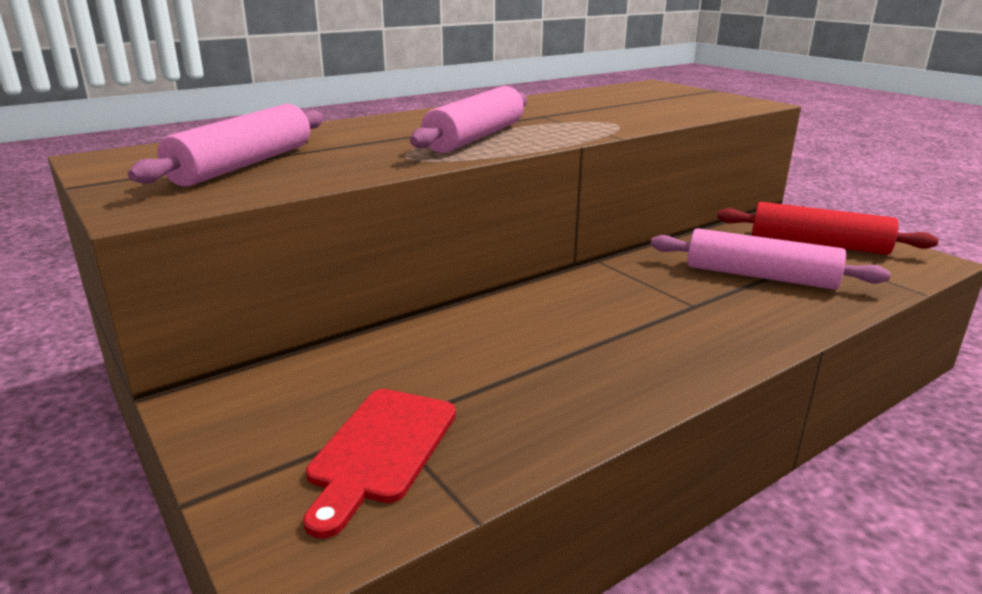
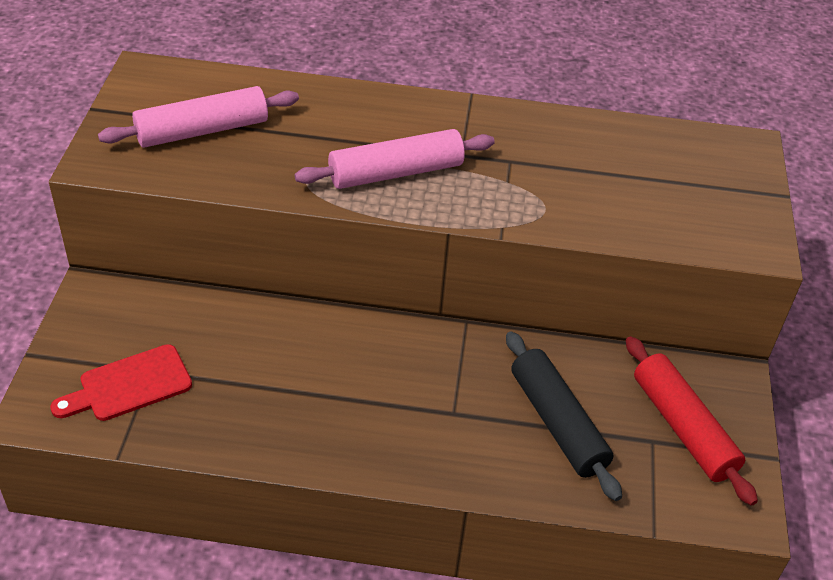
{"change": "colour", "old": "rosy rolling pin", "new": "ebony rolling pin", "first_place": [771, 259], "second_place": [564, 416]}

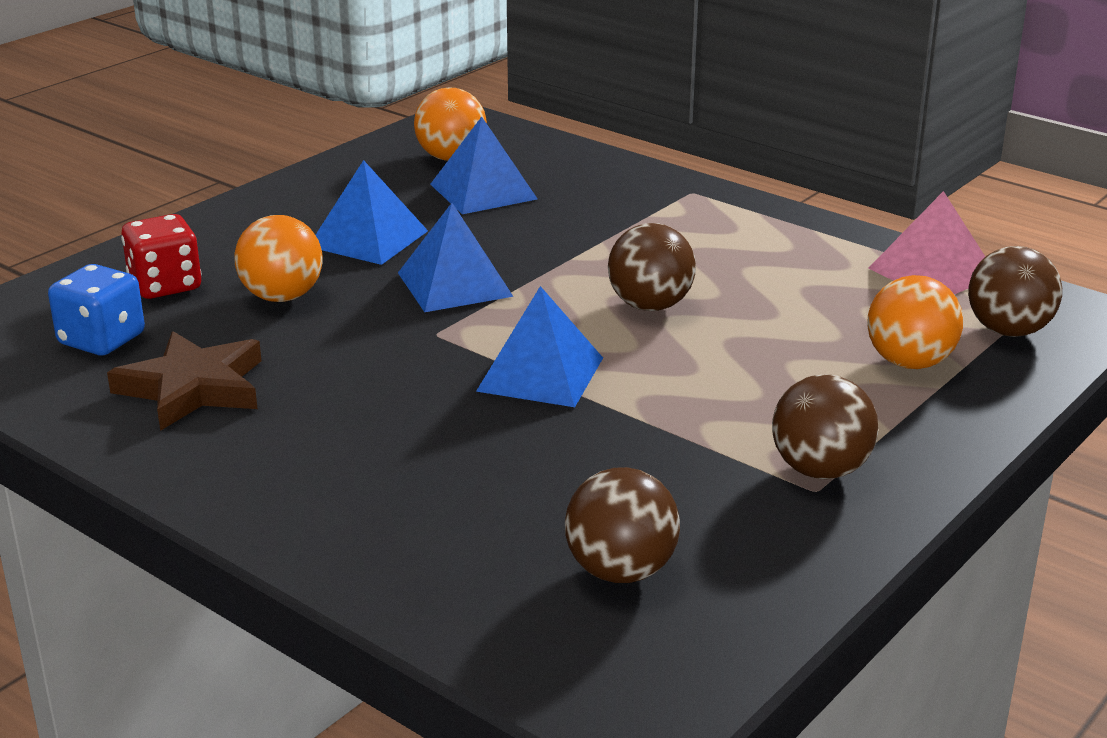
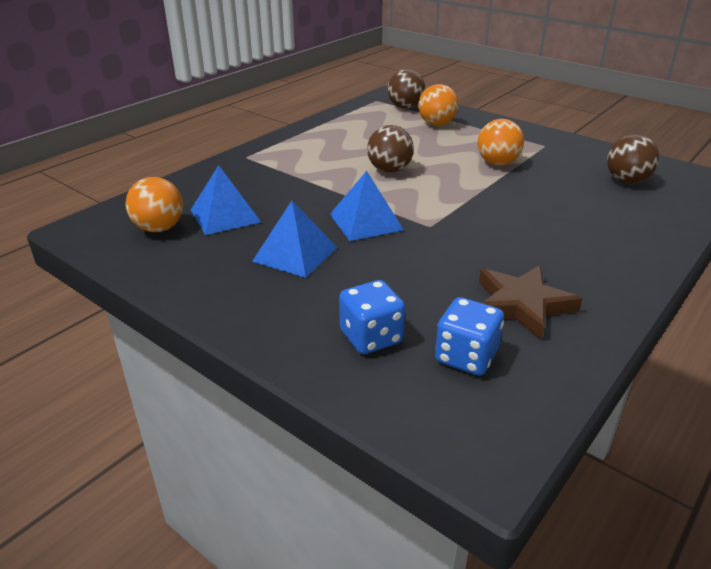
{"change": "missing", "old": "rosy solid pyramid", "first_place": [926, 242]}
{"change": "colour", "old": "red die", "new": "blue die", "first_place": [161, 256], "second_place": [372, 317]}
{"change": "relocated", "old": "bright orange ball", "first_place": [278, 258], "second_place": [501, 142]}
{"change": "missing", "old": "blue solid pyramid", "first_place": [539, 346]}
{"change": "missing", "old": "brown ball", "first_place": [825, 426]}

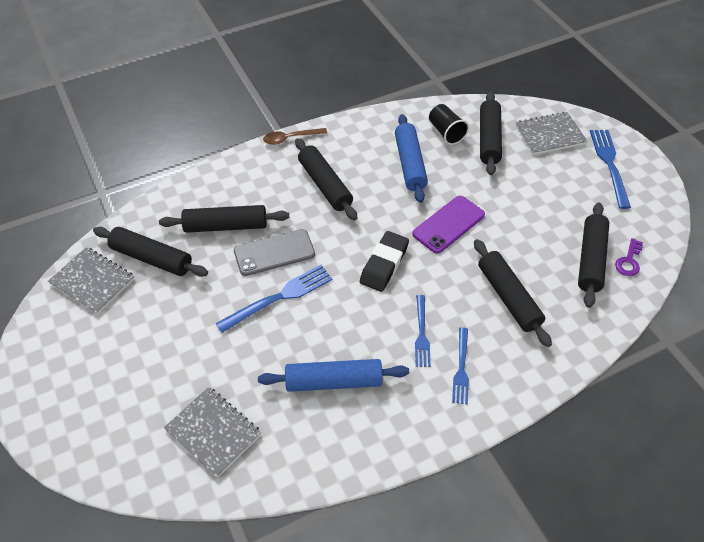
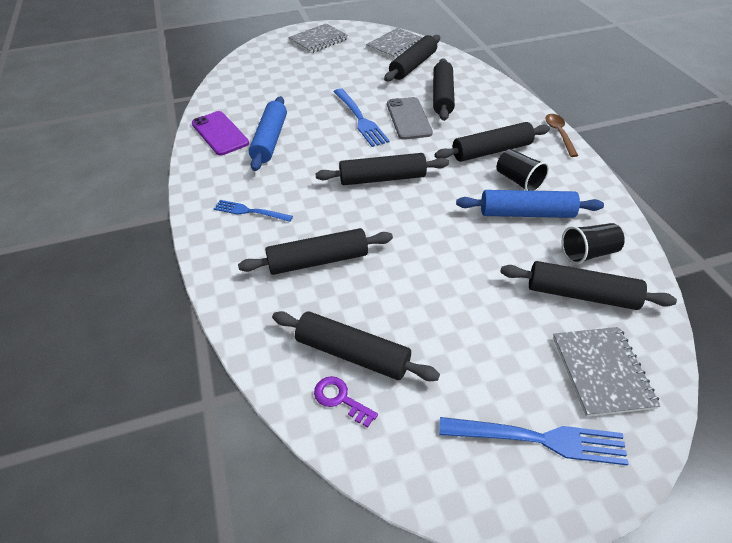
{"change": "relocated", "old": "purple smartphone", "first_place": [448, 225], "second_place": [220, 133]}
{"change": "exchanged", "old": "ebony eraser", "new": "ebony rolling pin", "first_place": [384, 261], "second_place": [382, 169]}
{"change": "missing", "old": "blue table fork", "first_place": [423, 331]}
{"change": "relocated", "old": "gray notebook", "first_place": [212, 432], "second_place": [318, 38]}
{"change": "appeared", "new": "ebony tumbler", "second_place": [523, 170]}

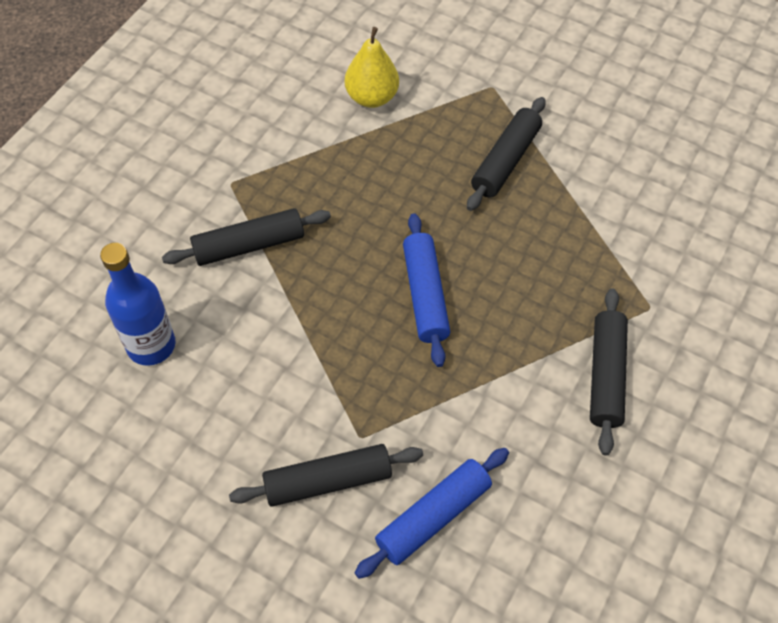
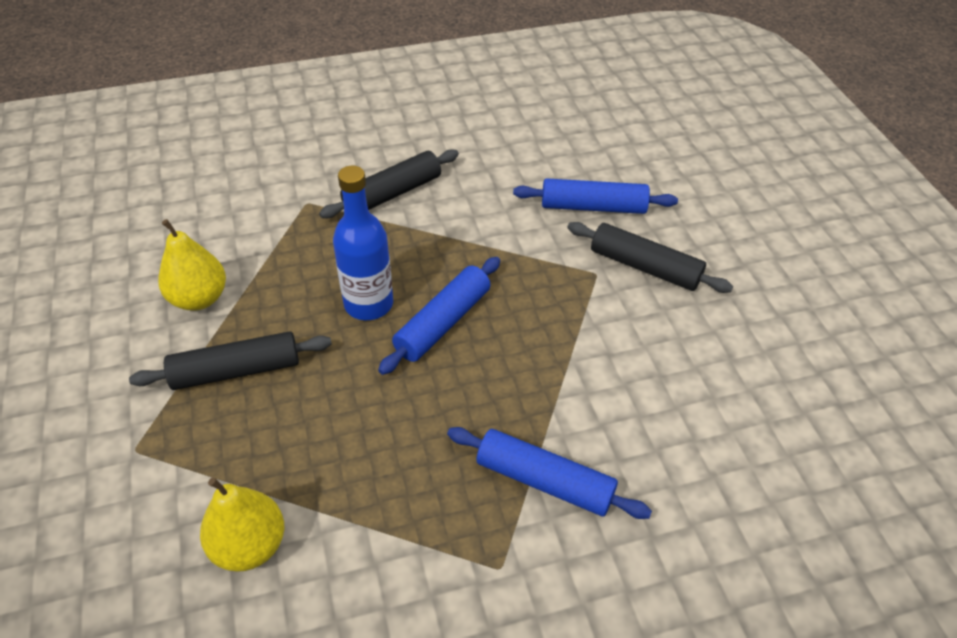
{"change": "colour", "old": "ebony rolling pin", "new": "blue rolling pin", "first_place": [246, 237], "second_place": [549, 473]}
{"change": "relocated", "old": "blue flask", "first_place": [138, 304], "second_place": [363, 243]}
{"change": "appeared", "new": "yellow toy pear", "second_place": [192, 265]}

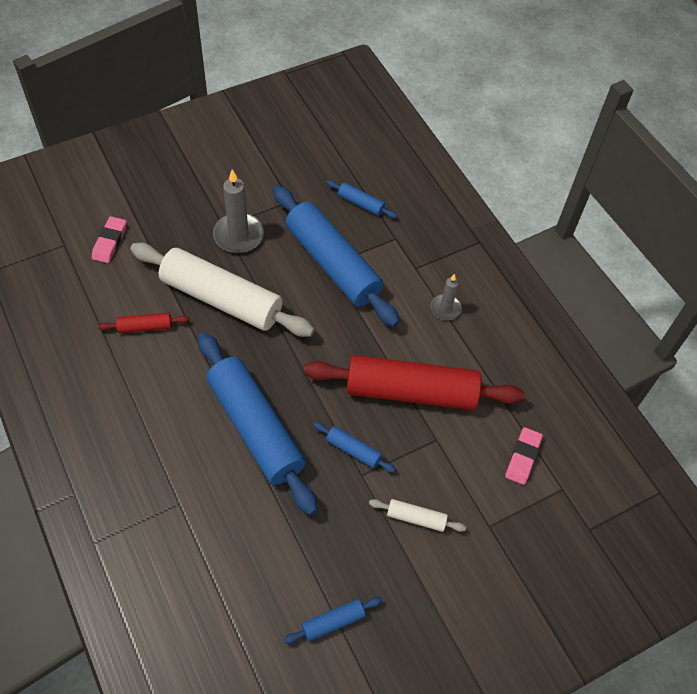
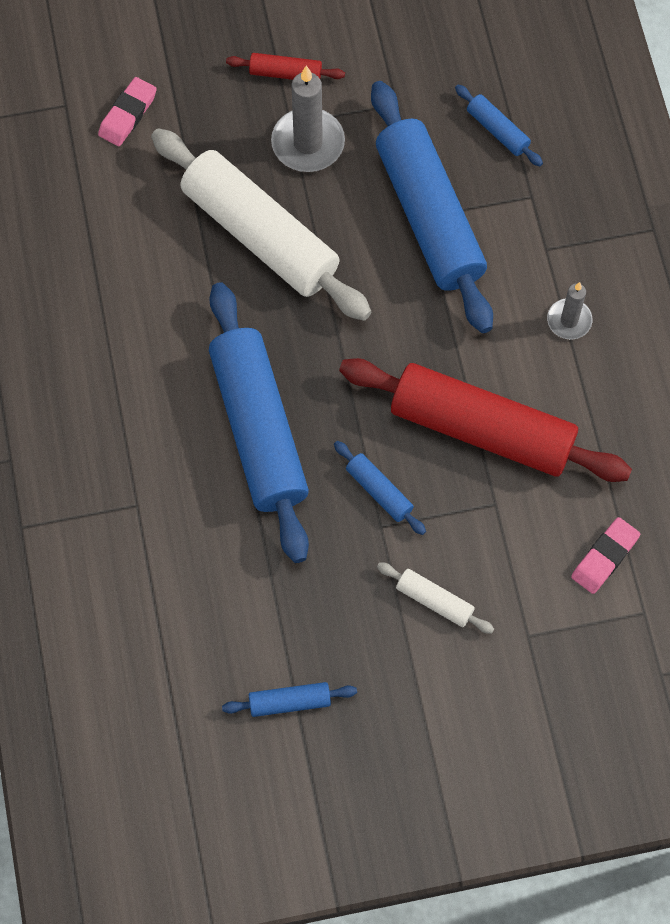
{"change": "relocated", "old": "red rolling pin", "first_place": [143, 323], "second_place": [285, 66]}

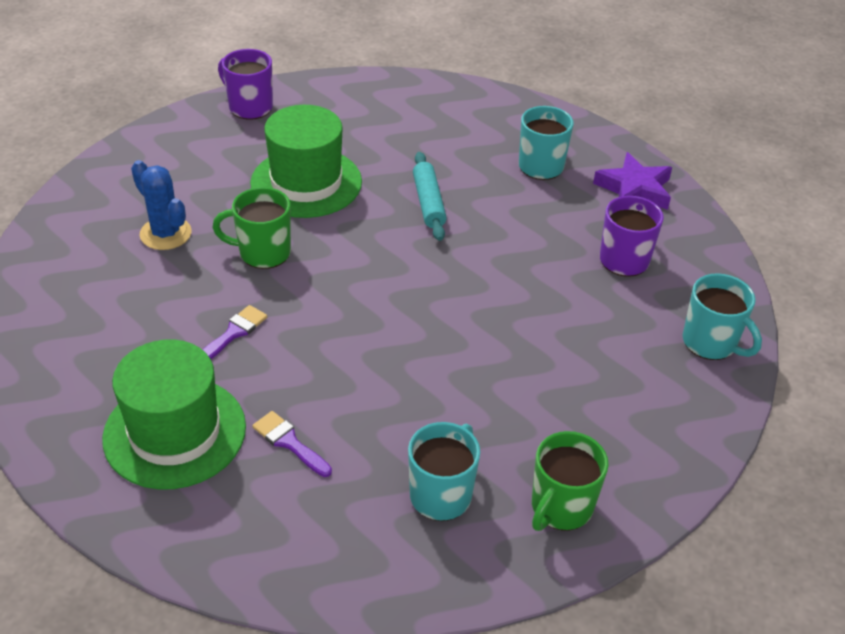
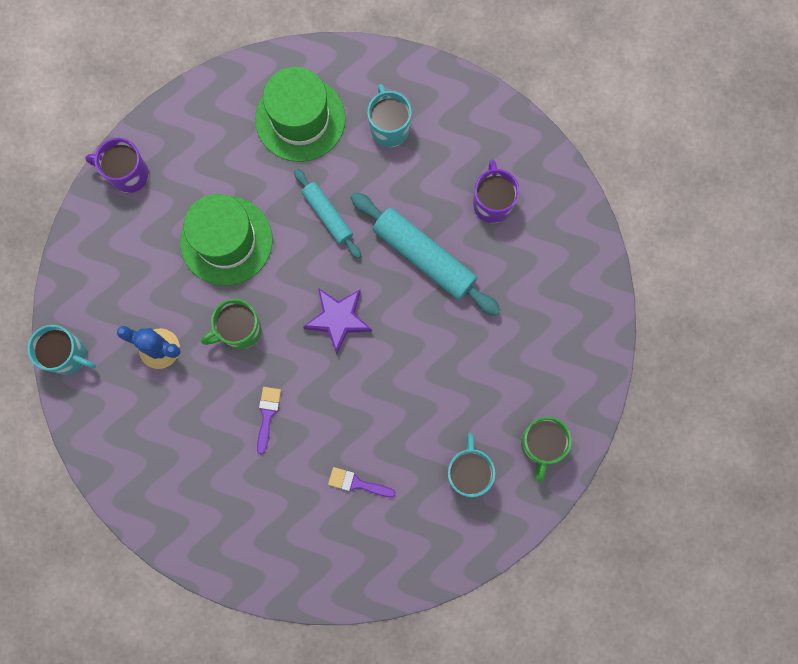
{"change": "relocated", "old": "purple star", "first_place": [632, 181], "second_place": [337, 321]}
{"change": "relocated", "old": "aqua coffee mug", "first_place": [722, 316], "second_place": [61, 350]}
{"change": "relocated", "old": "leaf-green tall hat", "first_place": [174, 414], "second_place": [300, 114]}
{"change": "appeared", "new": "aqua rolling pin", "second_place": [425, 254]}

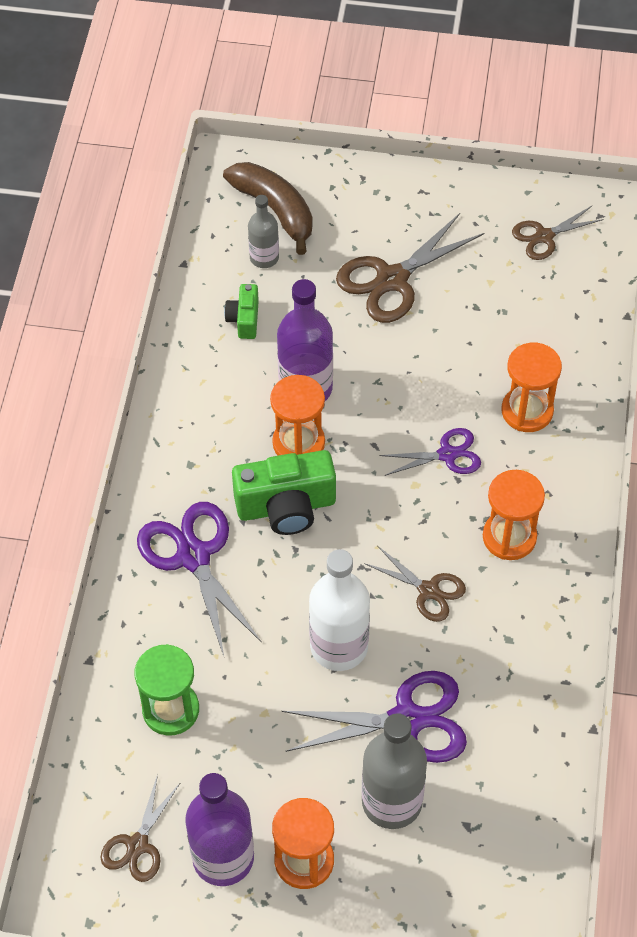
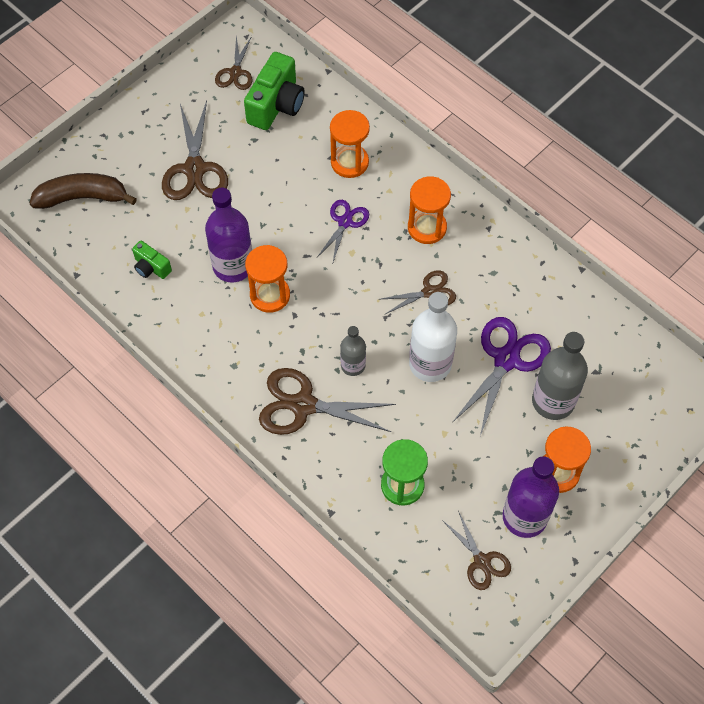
{"change": "relocated", "old": "gray flask", "first_place": [263, 231], "second_place": [353, 351]}
{"change": "relocated", "old": "leaf-green compact camera", "first_place": [284, 492], "second_place": [274, 91]}
{"change": "colour", "old": "purple shears", "new": "brown shears", "first_place": [199, 579], "second_place": [327, 401]}

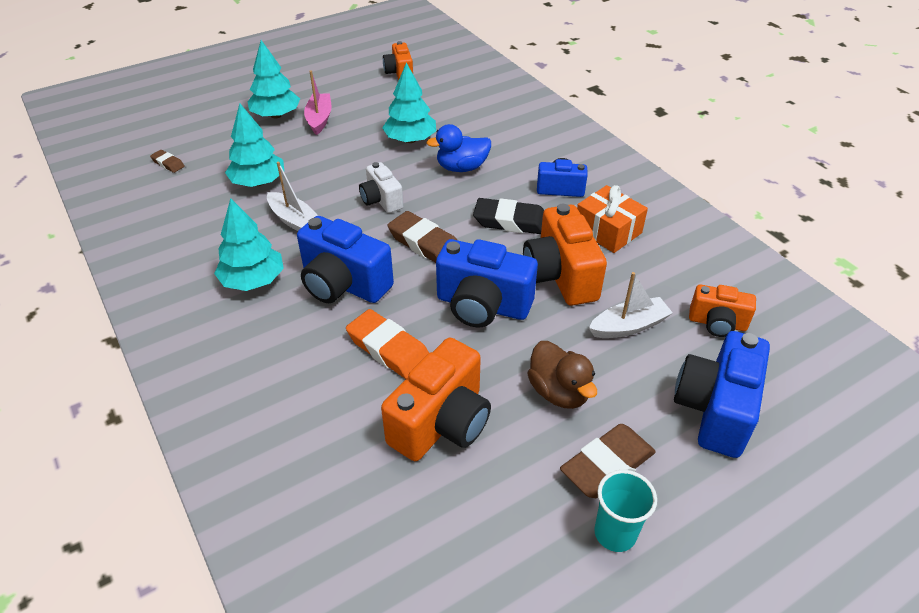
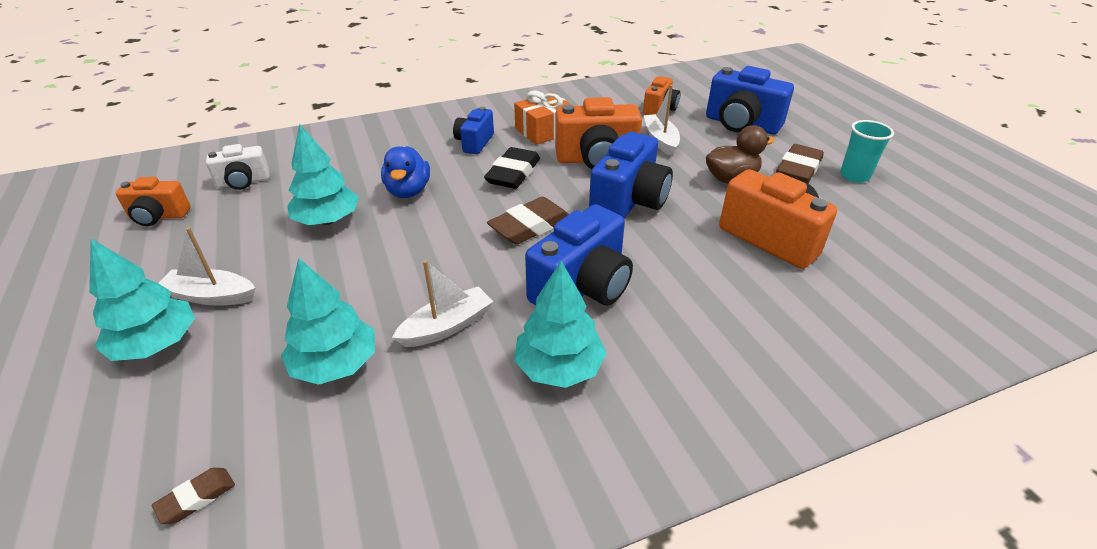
{"change": "colour", "old": "rosy sailboat", "new": "white sailboat", "first_place": [317, 102], "second_place": [207, 266]}
{"change": "relocated", "old": "white compact camera", "first_place": [381, 187], "second_place": [237, 167]}
{"change": "missing", "old": "bright orange eraser", "first_place": [387, 344]}
{"change": "spun", "old": "brown eraser", "first_place": [608, 461], "second_place": [800, 163], "degrees": 60}

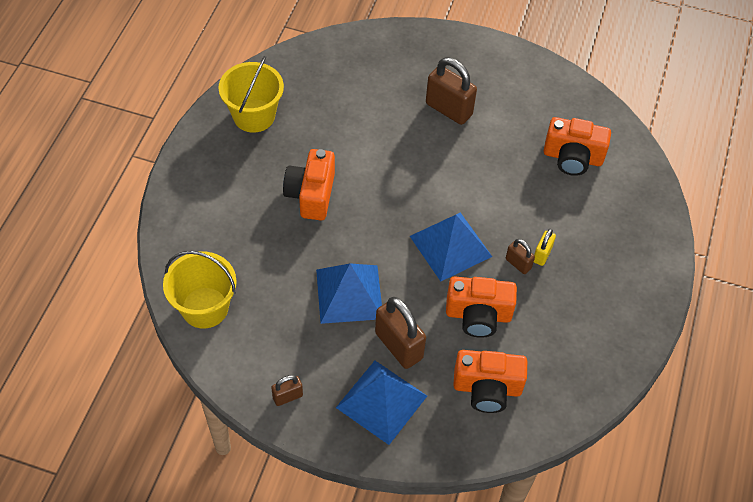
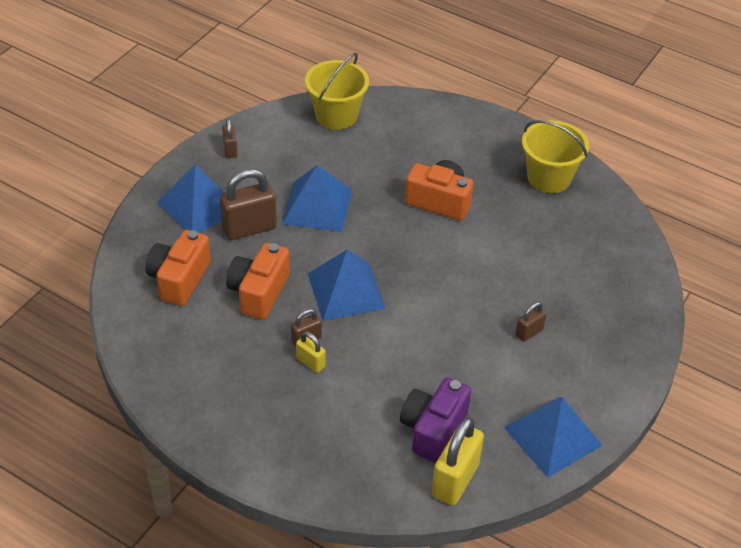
{"change": "size", "old": "brown small lock", "first_place": [451, 91], "second_place": [530, 322], "factor": 0.52}
{"change": "colour", "old": "bright orange compact camera", "new": "purple compact camera", "first_place": [577, 146], "second_place": [435, 420]}
{"change": "appeared", "new": "blue solid pyramid", "second_place": [553, 437]}
{"change": "appeared", "new": "yellow small lock", "second_place": [458, 461]}

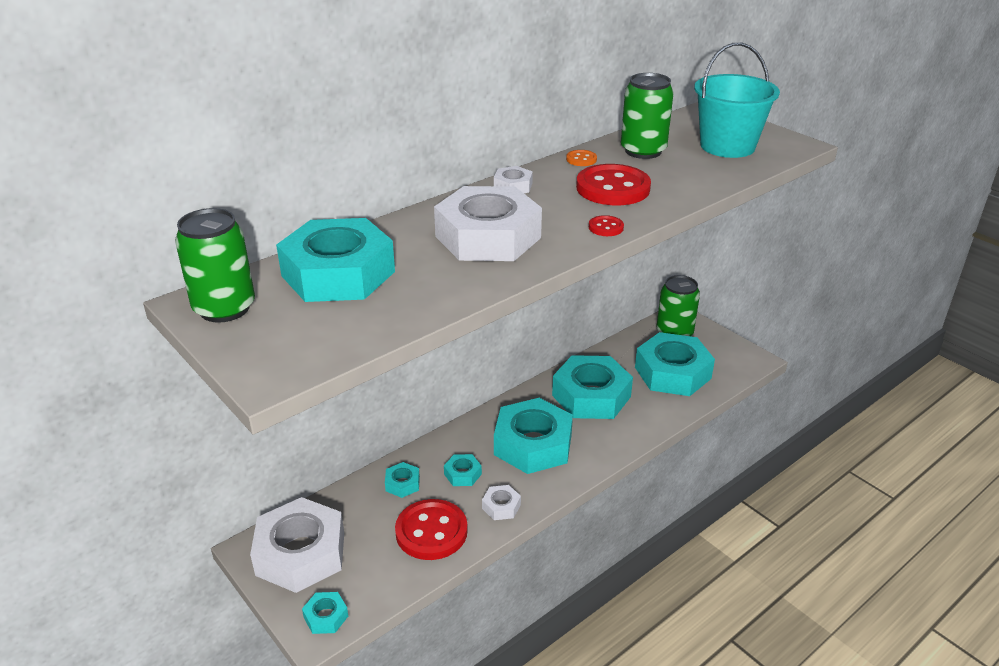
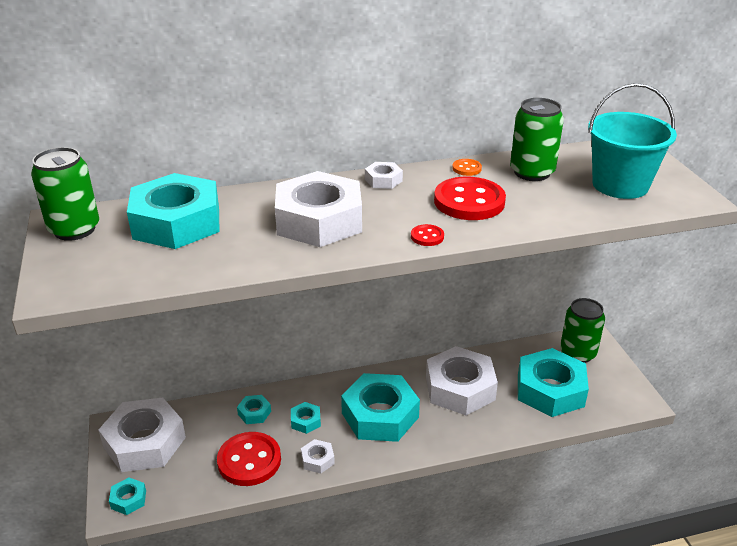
{"change": "colour", "old": "aqua hex nut", "new": "white hex nut", "first_place": [592, 387], "second_place": [462, 380]}

